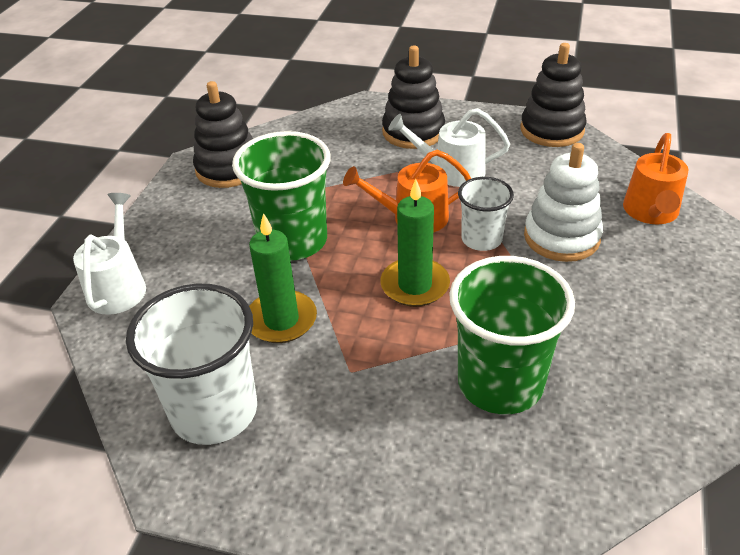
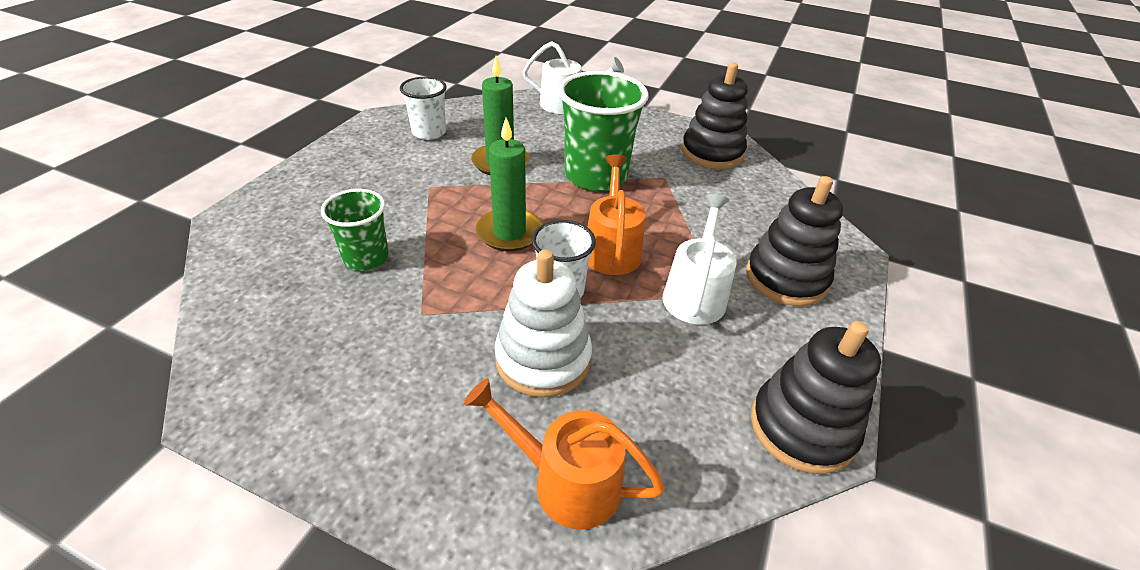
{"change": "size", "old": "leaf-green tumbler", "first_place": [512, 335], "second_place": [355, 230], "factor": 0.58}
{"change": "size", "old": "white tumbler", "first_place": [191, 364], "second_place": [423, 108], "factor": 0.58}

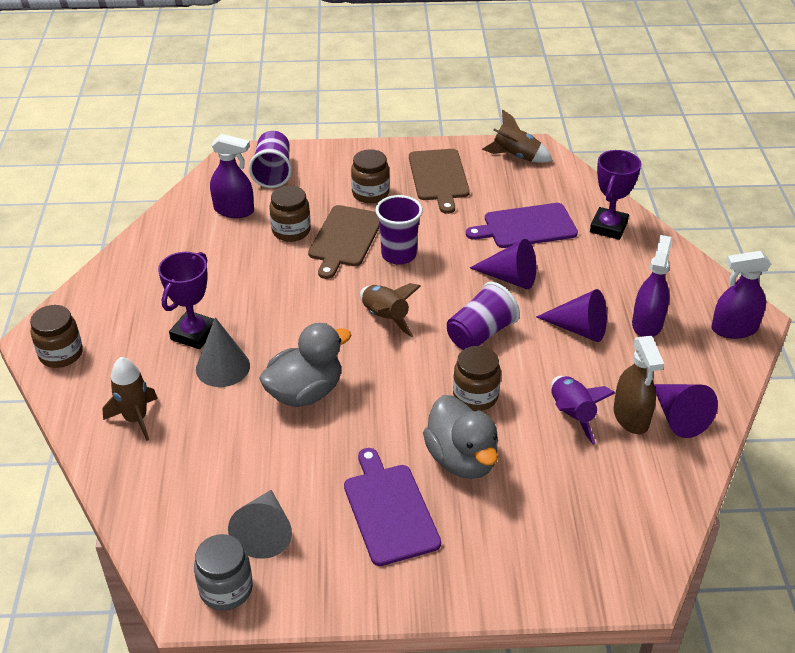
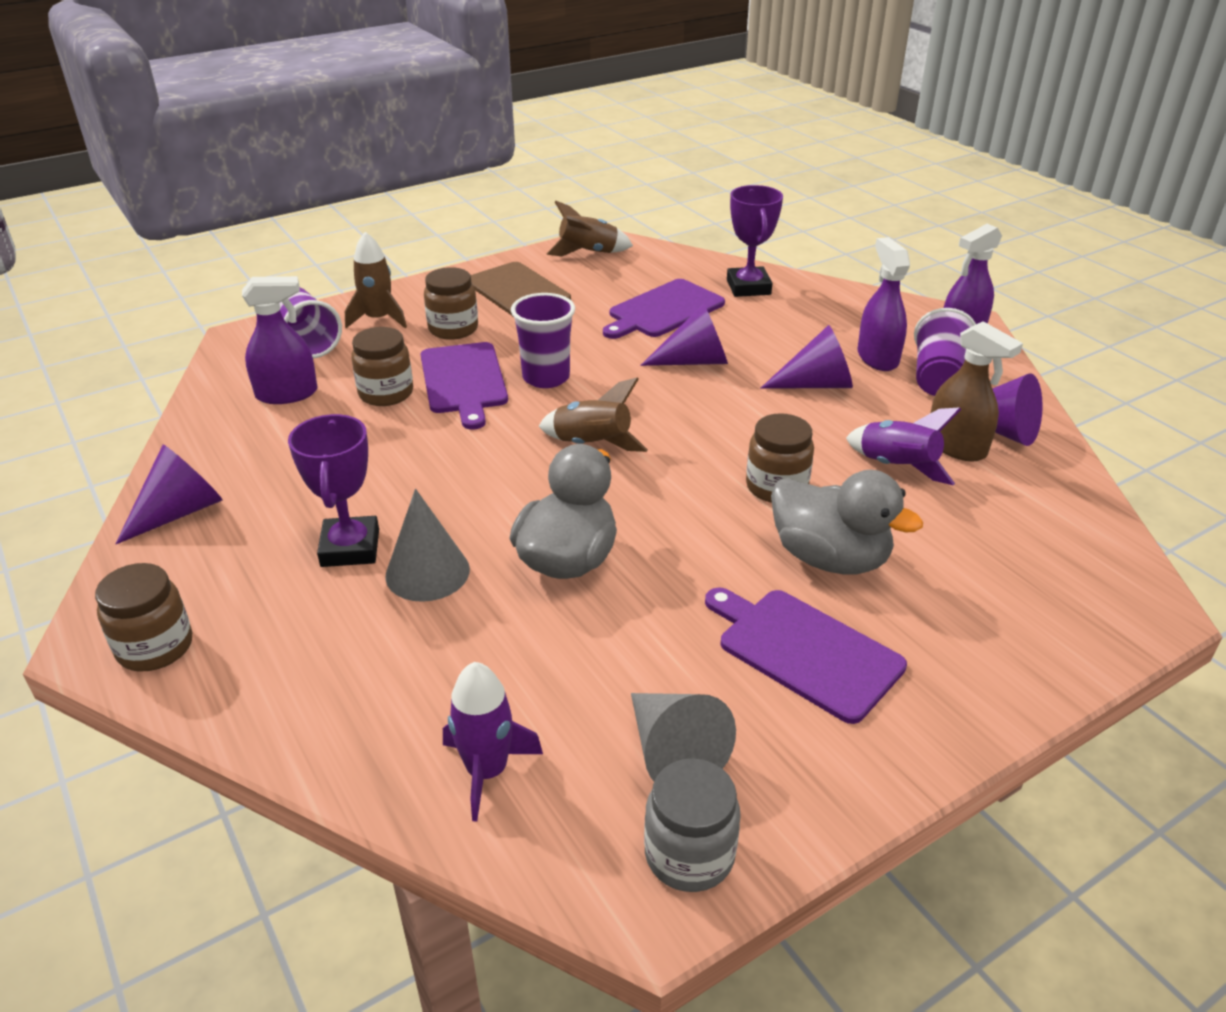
{"change": "colour", "old": "brown bread board", "new": "purple bread board", "first_place": [344, 242], "second_place": [464, 386]}
{"change": "relocated", "old": "purple tumbler", "first_place": [483, 316], "second_place": [945, 352]}
{"change": "relocated", "old": "brown rocket", "first_place": [130, 399], "second_place": [376, 280]}
{"change": "appeared", "new": "purple solid cone", "second_place": [169, 494]}
{"change": "appeared", "new": "purple rocket", "second_place": [493, 742]}

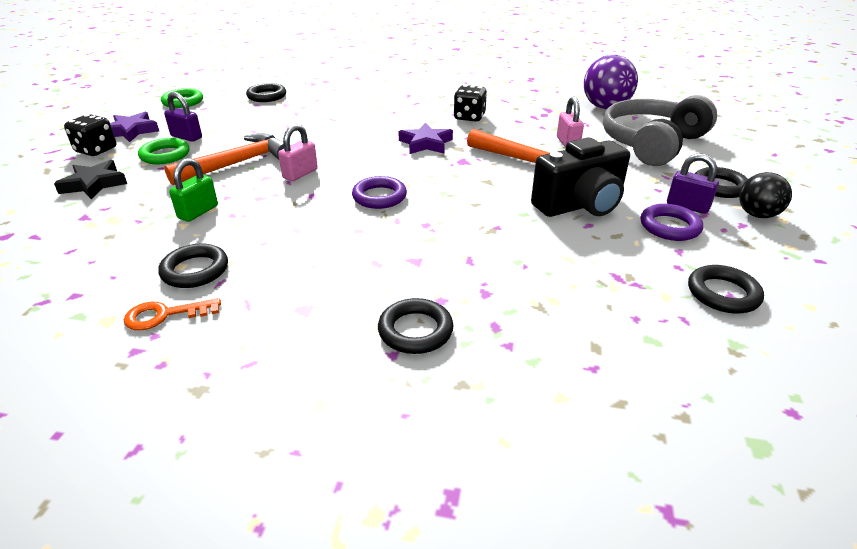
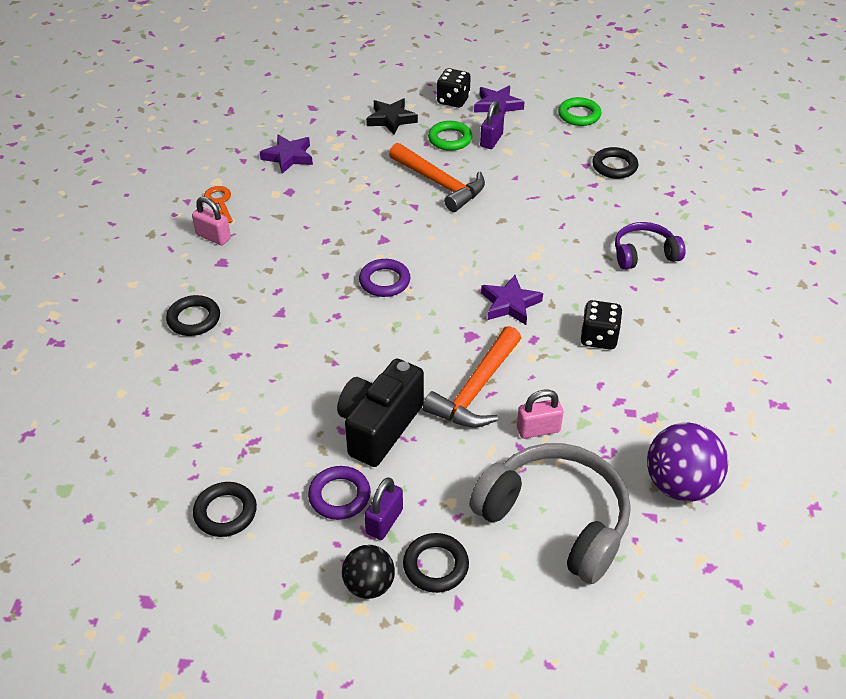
{"change": "relocated", "old": "rosy small lock", "first_place": [298, 152], "second_place": [211, 220]}
{"change": "spun", "old": "ebony compact camera", "first_place": [580, 177], "second_place": [380, 412], "degrees": 60}
{"change": "missing", "old": "leaf-green small lock", "first_place": [193, 190]}
{"change": "missing", "old": "ebony hoop", "first_place": [193, 266]}
{"change": "appeared", "new": "purple star", "second_place": [286, 154]}
{"change": "appeared", "new": "purple over-ear headphones", "second_place": [650, 246]}

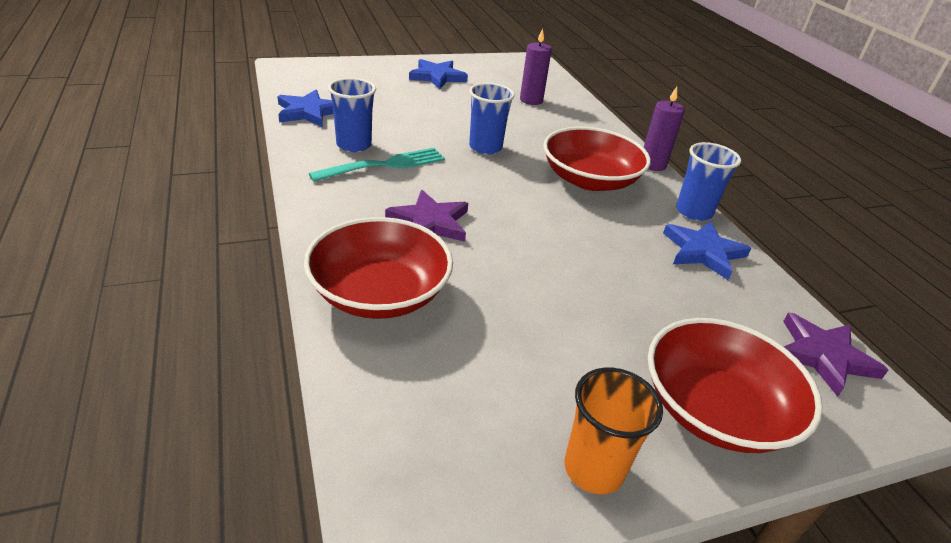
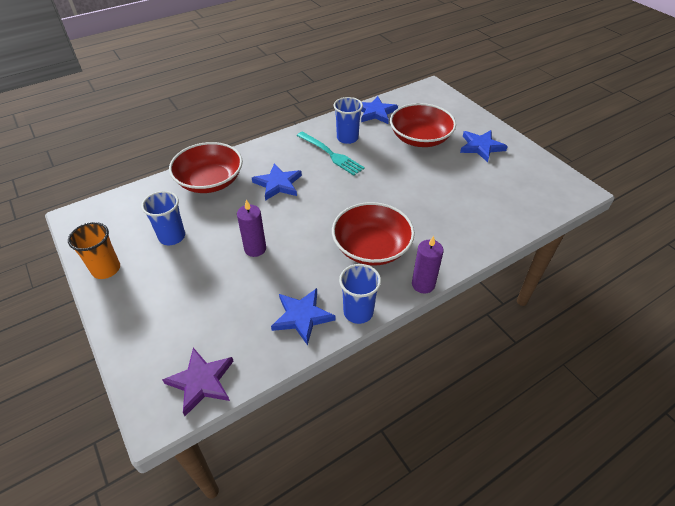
{"change": "relocated", "old": "purple pillar candle", "first_place": [536, 66], "second_place": [251, 228]}
{"change": "relocated", "old": "blue tumbler", "first_place": [492, 118], "second_place": [163, 218]}
{"change": "colour", "old": "purple star", "new": "blue star", "first_place": [426, 216], "second_place": [277, 182]}
{"change": "relocated", "old": "red serving bowl", "first_place": [735, 385], "second_place": [423, 125]}

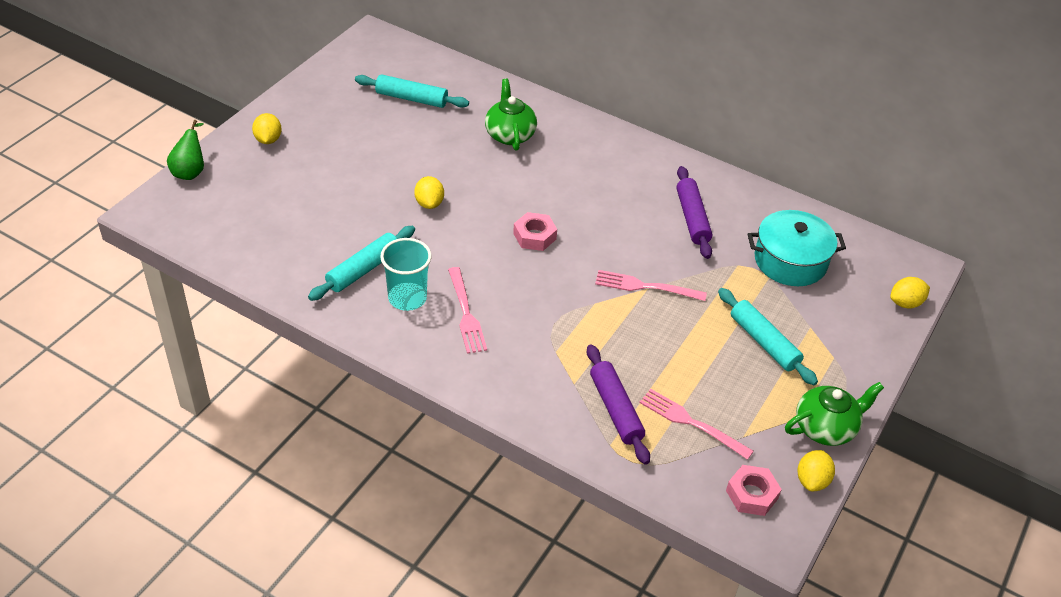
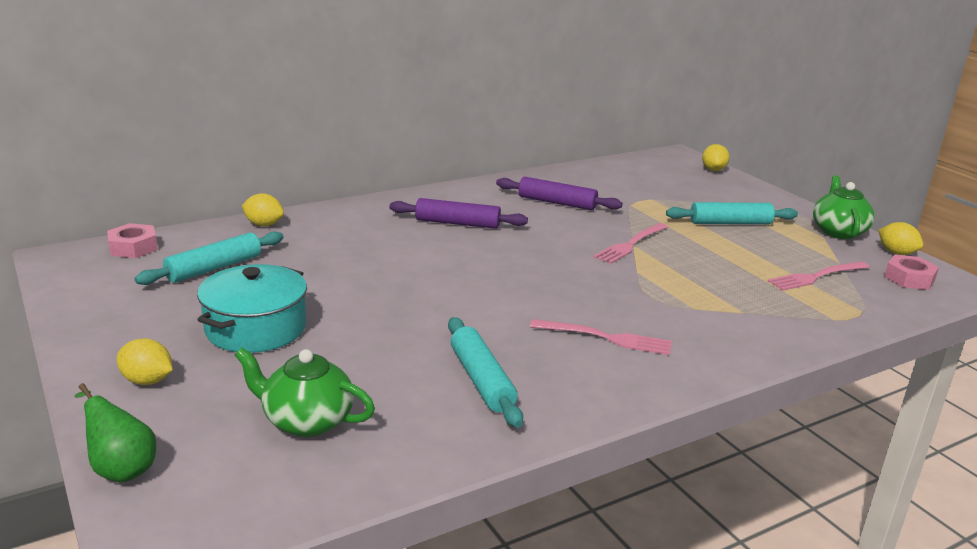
{"change": "relocated", "old": "leaf-green tea pot", "first_place": [511, 115], "second_place": [305, 392]}
{"change": "relocated", "old": "yellow lemon", "first_place": [429, 192], "second_place": [263, 209]}
{"change": "relocated", "old": "aqua pot", "first_place": [797, 248], "second_place": [252, 308]}
{"change": "relocated", "old": "rosy hex nut", "first_place": [535, 231], "second_place": [132, 240]}
{"change": "missing", "old": "aqua tumbler", "first_place": [406, 274]}
{"change": "relocated", "old": "purple rolling pin", "first_place": [618, 404], "second_place": [458, 213]}

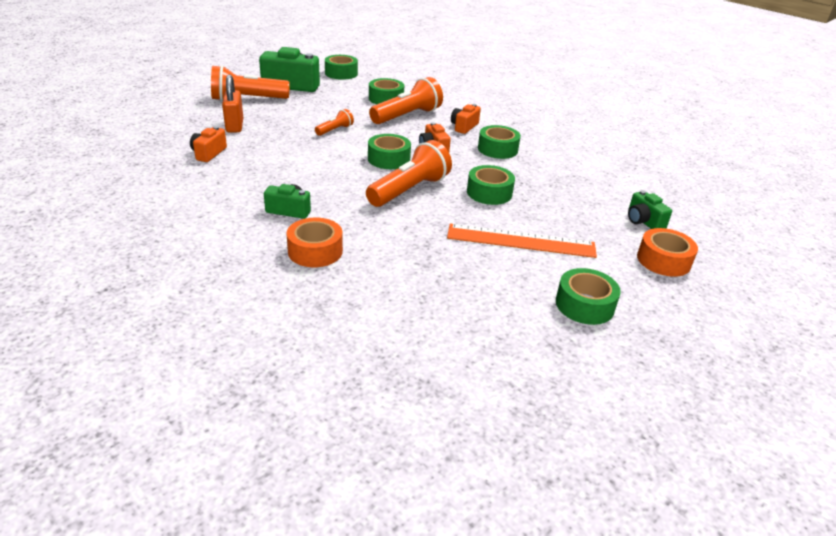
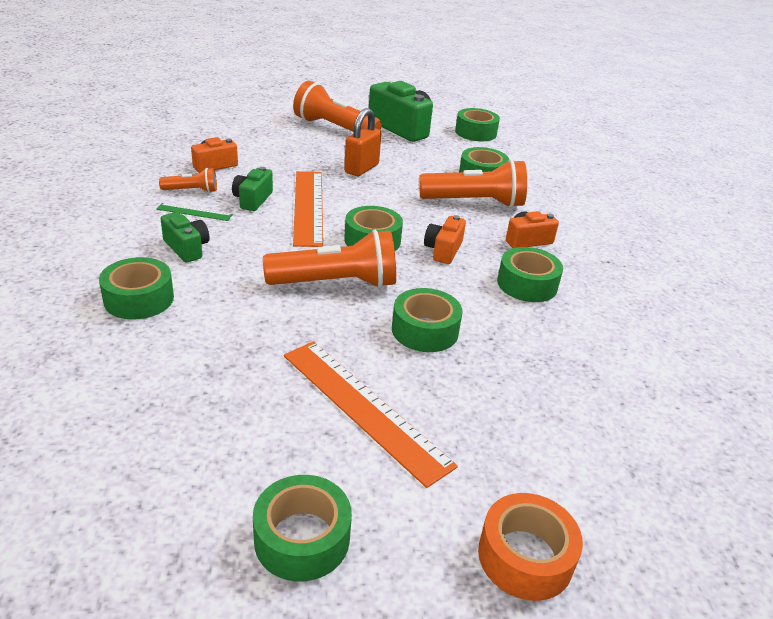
{"change": "relocated", "old": "bright orange small lock", "first_place": [232, 103], "second_place": [362, 142]}
{"change": "relocated", "old": "bright orange torch", "first_place": [334, 122], "second_place": [188, 180]}
{"change": "relocated", "old": "leaf-green compact camera", "first_place": [650, 209], "second_place": [252, 189]}
{"change": "colour", "old": "bright orange roll of tape", "new": "leaf-green roll of tape", "first_place": [314, 242], "second_place": [136, 288]}
{"change": "appeared", "new": "bright orange ruler", "second_place": [308, 209]}
{"change": "appeared", "new": "leaf-green ruler", "second_place": [194, 212]}

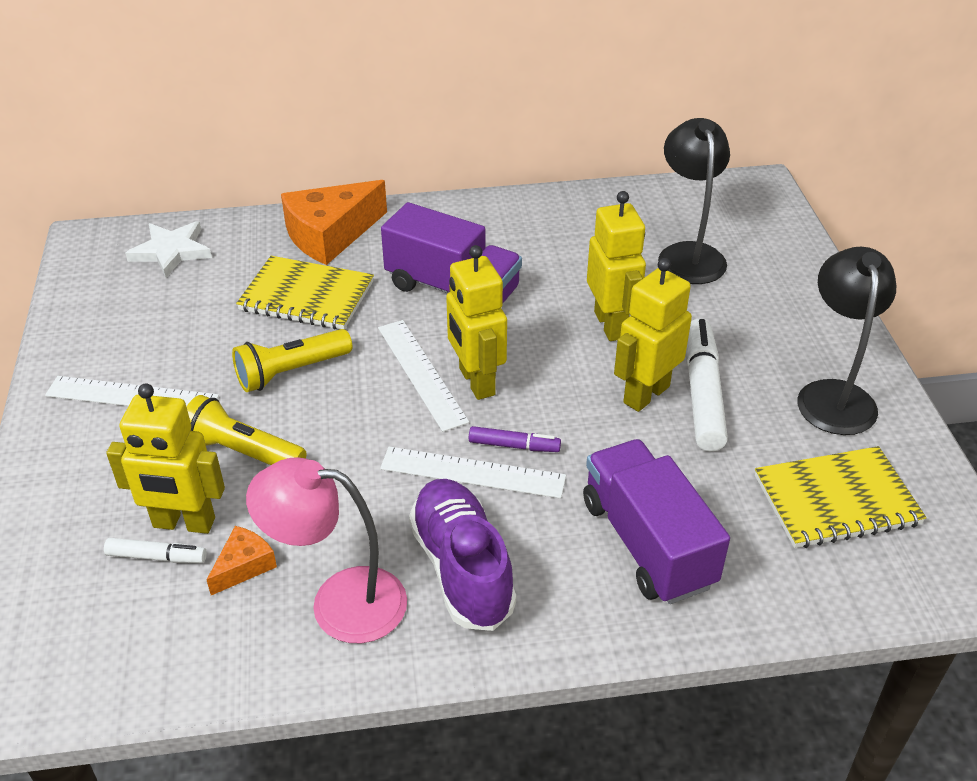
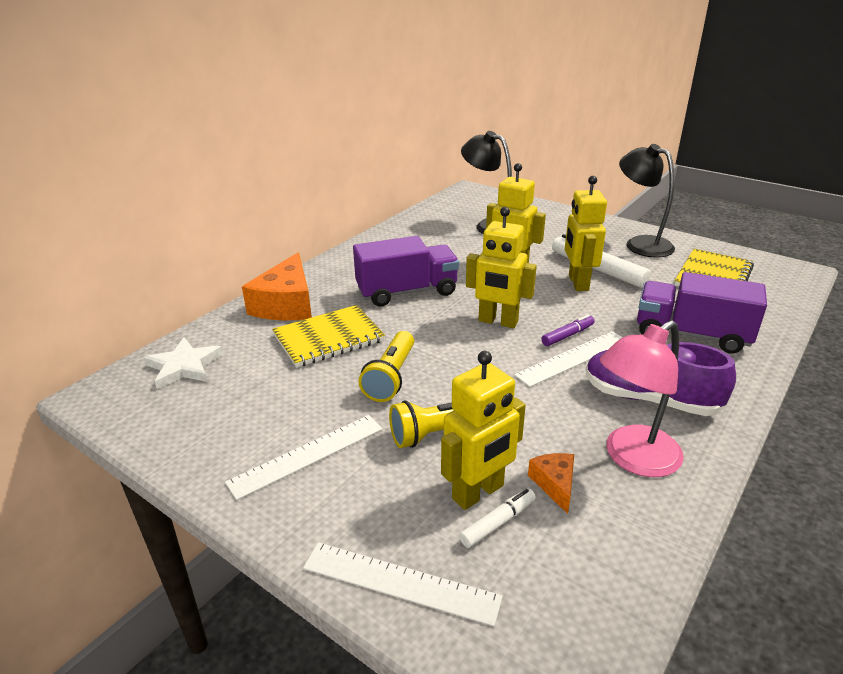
{"change": "relocated", "old": "white ruler", "first_place": [423, 376], "second_place": [403, 584]}

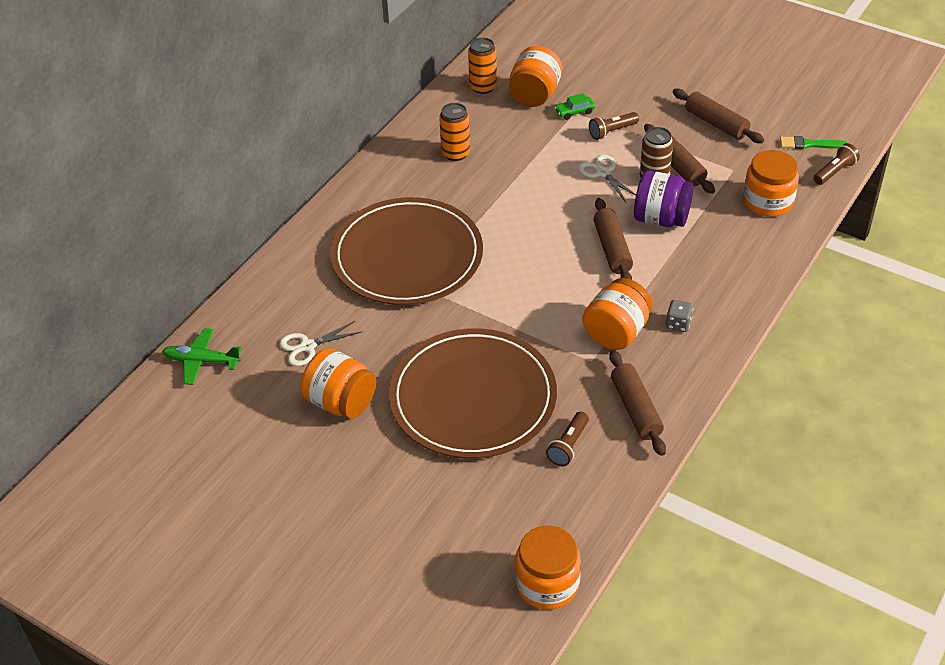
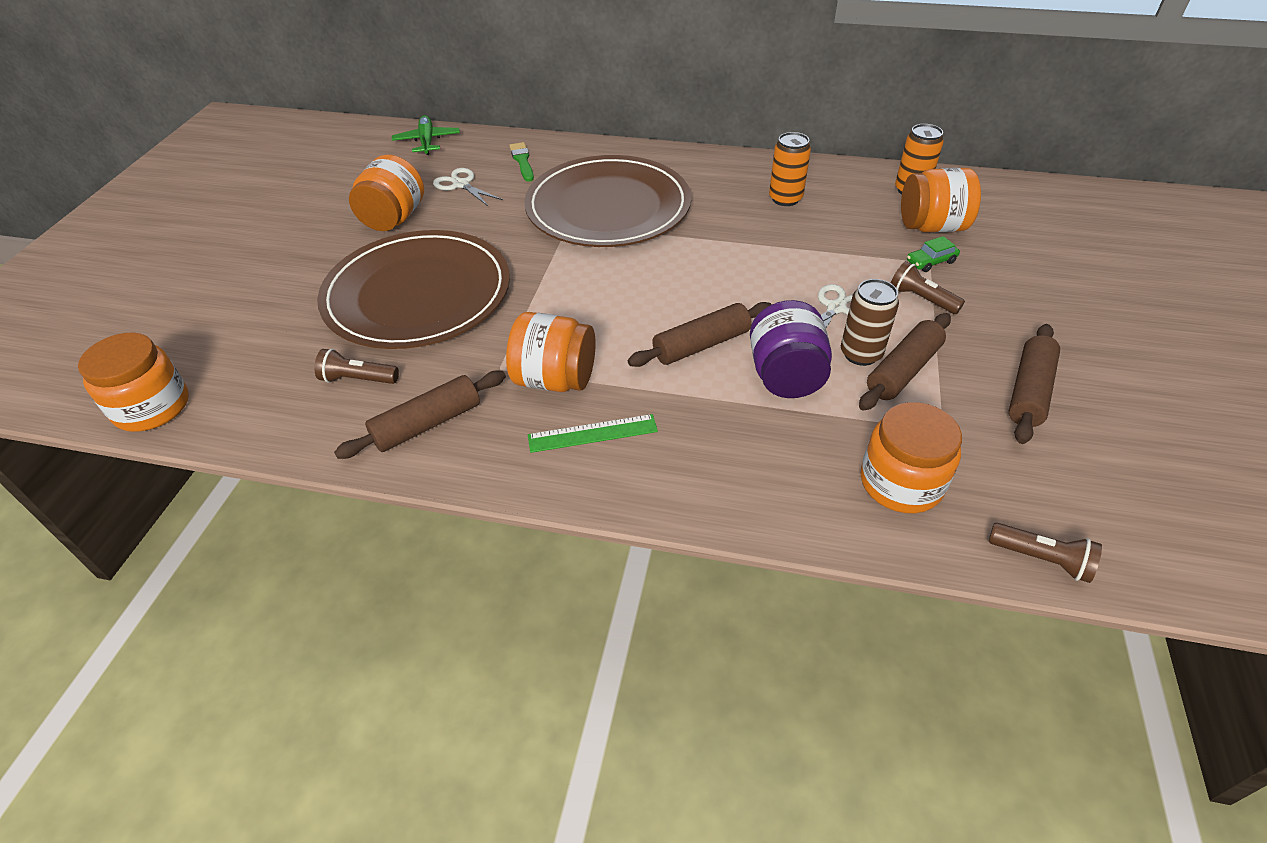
{"change": "spun", "old": "leaf-green automobile", "first_place": [575, 106], "second_place": [933, 254], "degrees": -75}
{"change": "relocated", "old": "leaf-green paintbrush", "first_place": [814, 142], "second_place": [521, 162]}
{"change": "exchanged", "old": "gray die", "new": "leaf-green ruler", "first_place": [680, 316], "second_place": [593, 433]}

